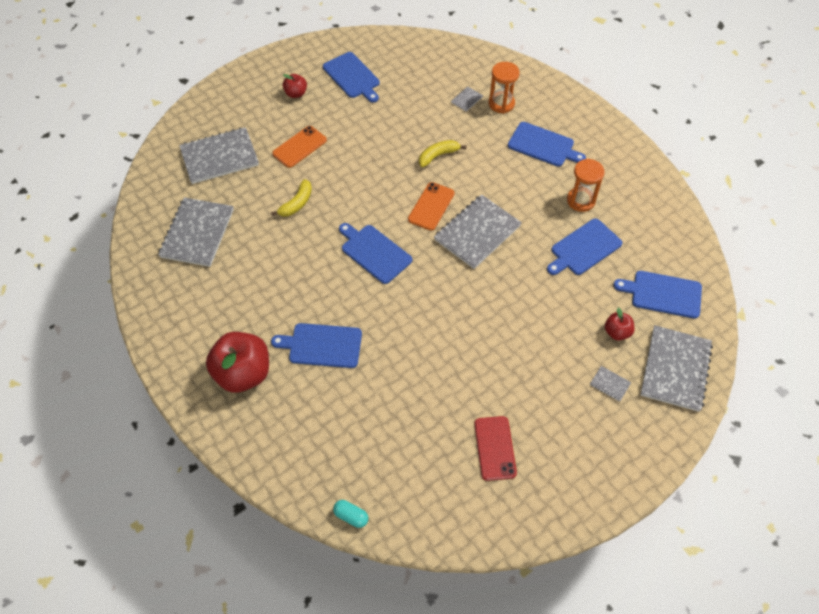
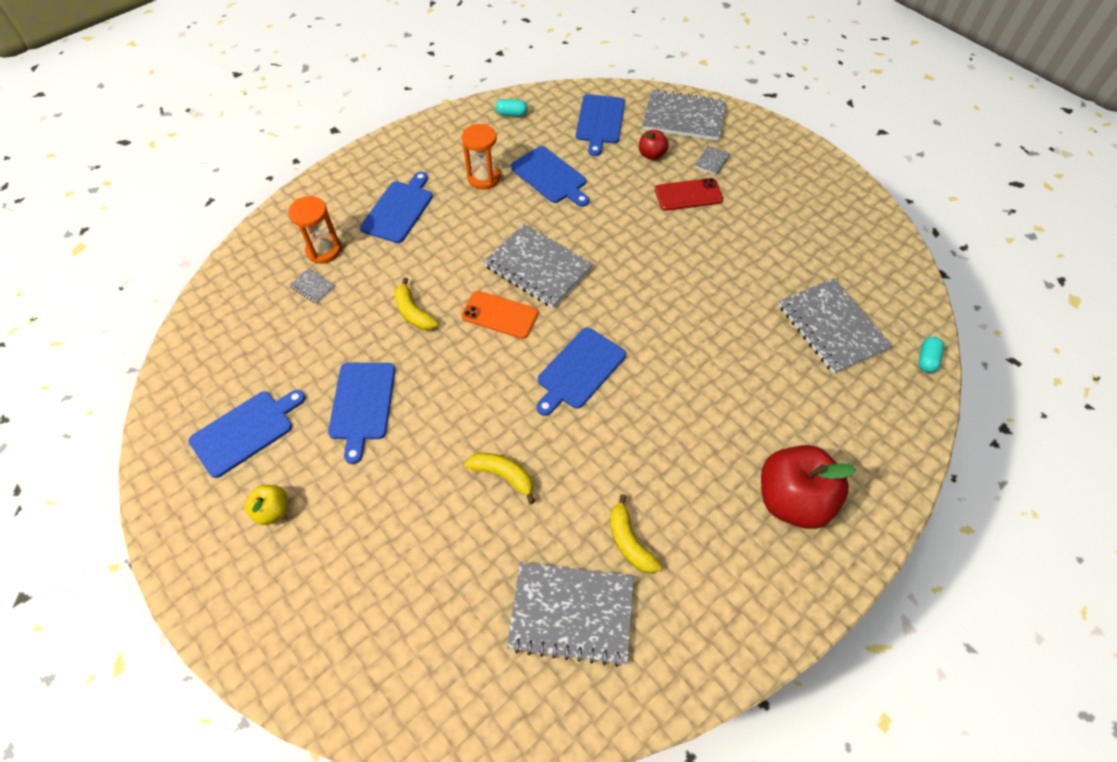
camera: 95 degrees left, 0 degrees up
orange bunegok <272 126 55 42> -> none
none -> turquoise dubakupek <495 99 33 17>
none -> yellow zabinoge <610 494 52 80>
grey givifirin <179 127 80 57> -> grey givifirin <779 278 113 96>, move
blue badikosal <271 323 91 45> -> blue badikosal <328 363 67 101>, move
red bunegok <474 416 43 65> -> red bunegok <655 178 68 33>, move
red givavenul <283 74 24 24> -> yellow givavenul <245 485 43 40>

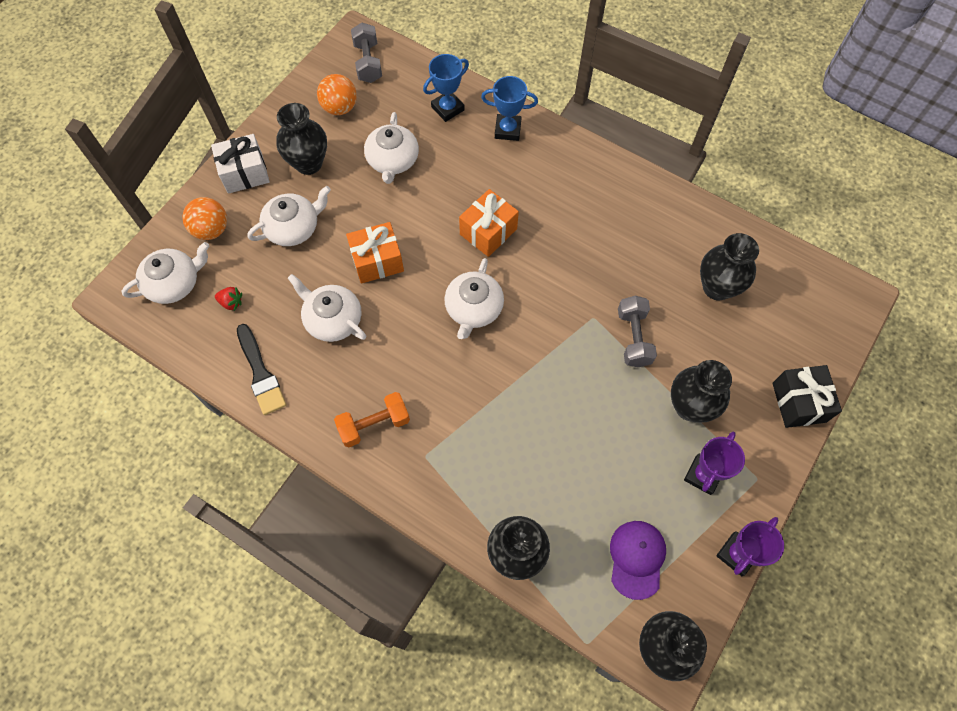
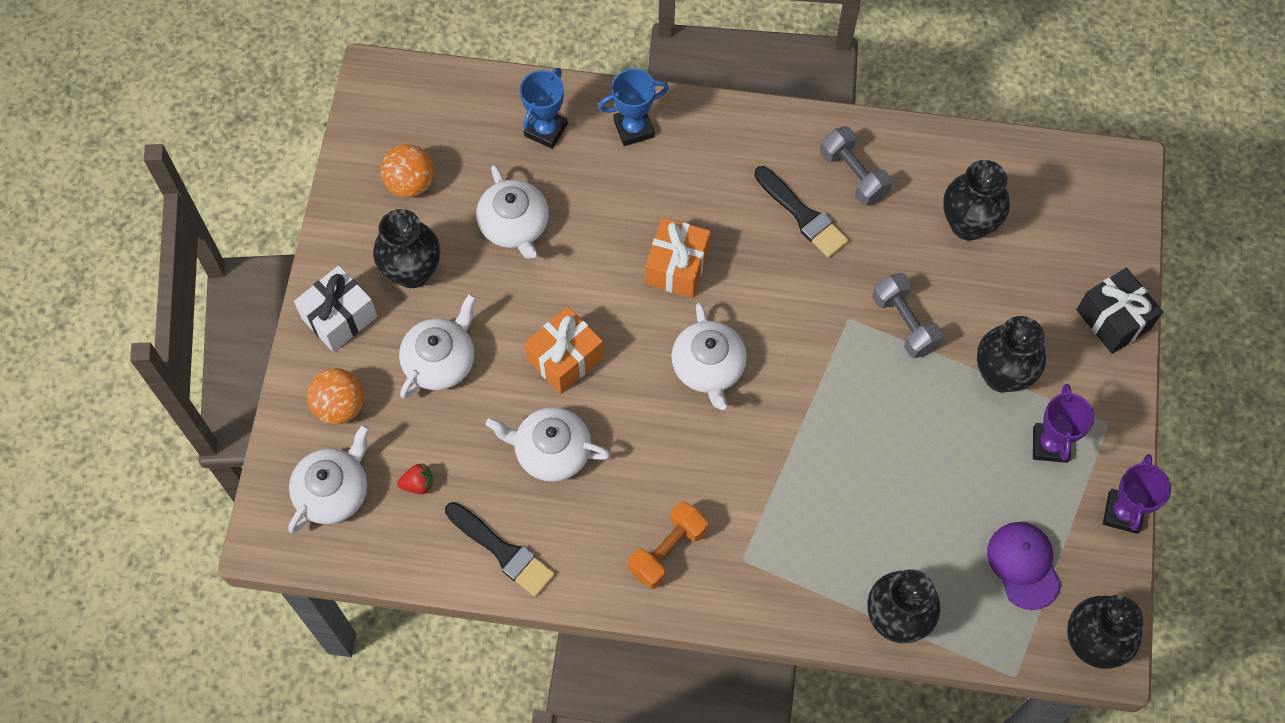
camera: 25 degrees left, 0 degrees up
none -> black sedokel <754 166 95 92>
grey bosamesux <351 23 31 60> -> grey bosamesux <820 126 72 80>, move

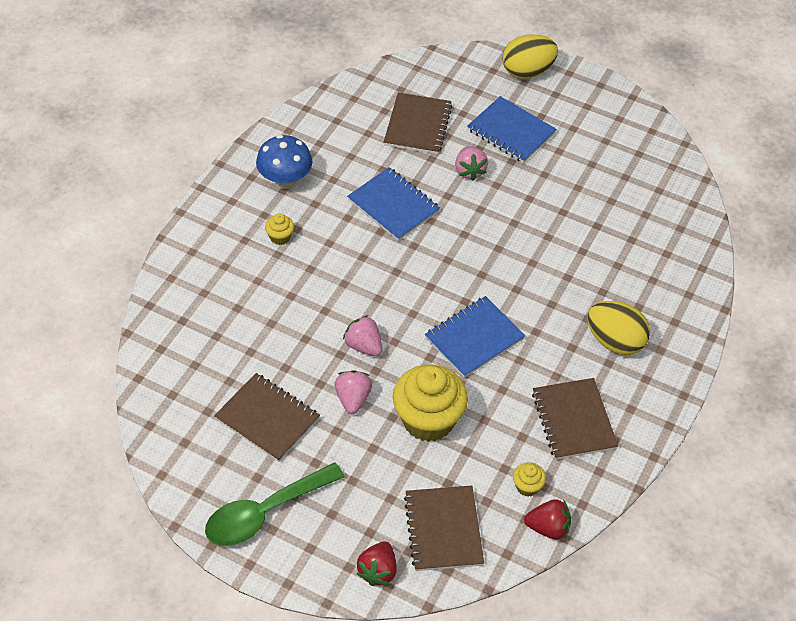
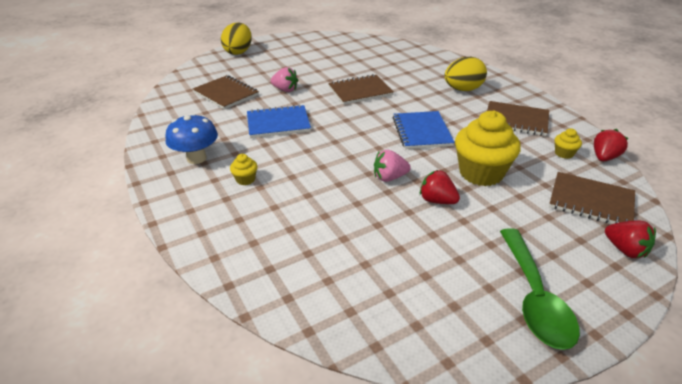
camera: 55 degrees left, 15 degrees down
blue givifirin <467 96 90 67> -> none
brown givifirin <214 373 106 89> -> brown givifirin <328 74 66 31>, move
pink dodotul <335 370 37 44> -> red dodotul <420 170 40 34>

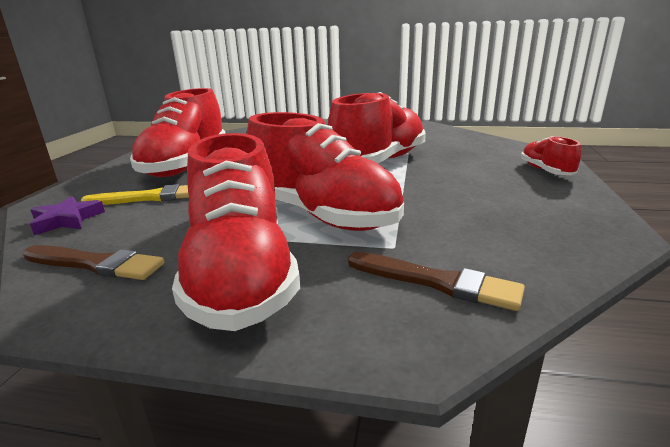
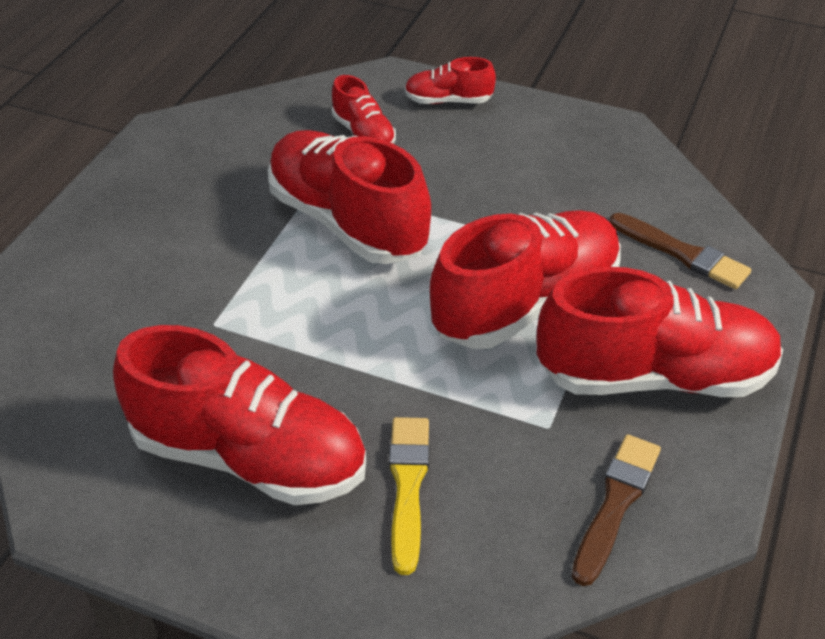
camera: 80 degrees left, 20 degrees up
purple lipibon <30 196 75 39> -> none
none -> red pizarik <332 75 64 69>
brown sedokel <348 252 177 59> -> brown sedokel <609 213 142 76>, 90 degrees clockwise

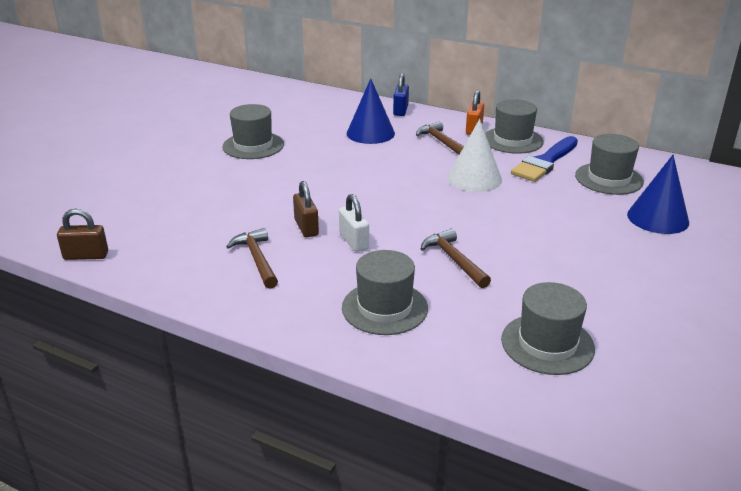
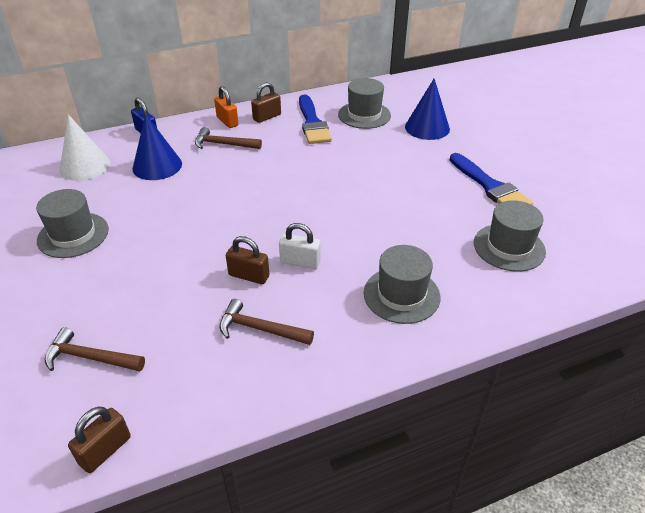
camera: 50 degrees left, 10 degrees up
none -> blue sedokel <450 153 83 52>
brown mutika <421 228 70 60> -> brown mutika <45 327 100 44>, move
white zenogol <447 119 55 73> -> white zenogol <60 114 50 67>, move
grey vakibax <485 99 59 55> -> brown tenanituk <251 82 30 41>

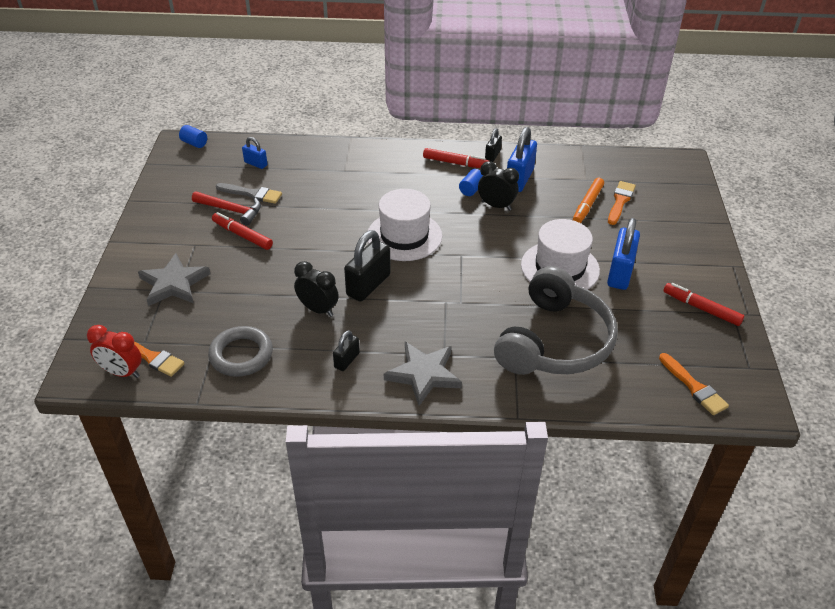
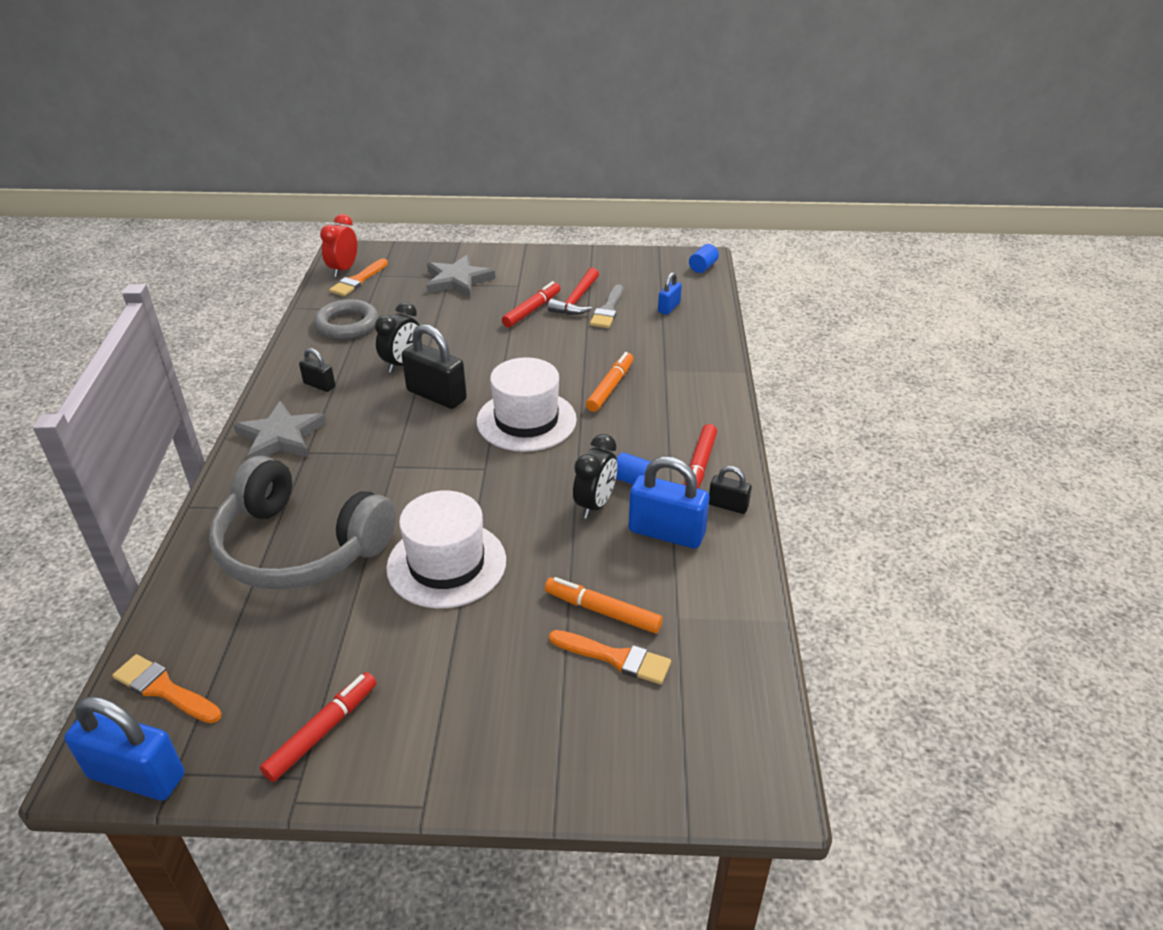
camera: 90 degrees right, 5 degrees down
none -> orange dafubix <586 352 47 60>
blue tenanituk <607 218 33 72> -> blue tenanituk <64 696 120 105>, move
orange sedokel <659 353 70 62> -> orange sedokel <112 654 109 69>, 60 degrees clockwise

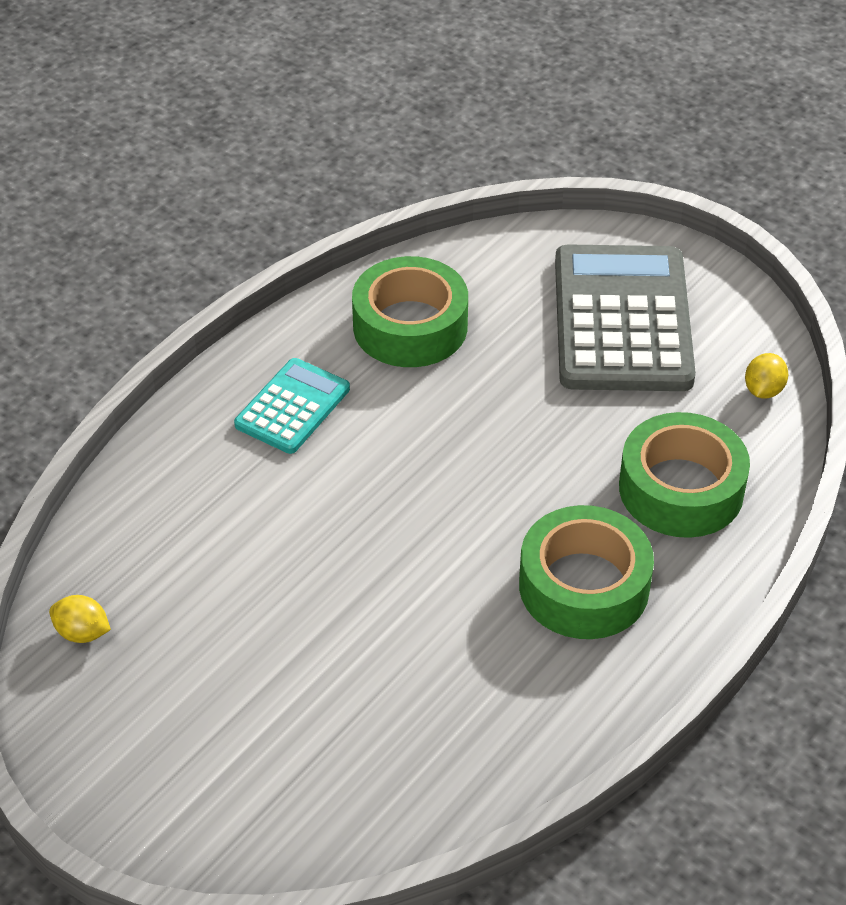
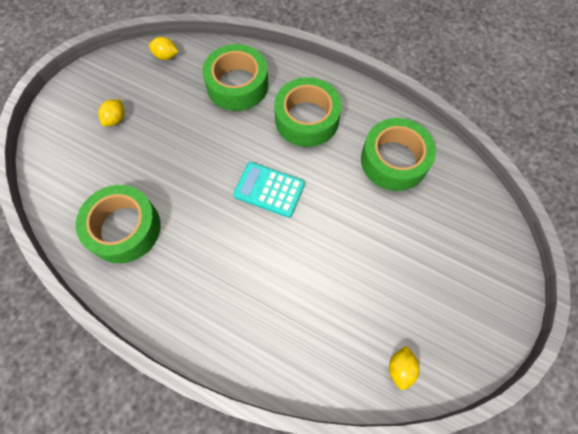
camera: 100 degrees left, 20 degrees up
none -> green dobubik <361 118 75 73>
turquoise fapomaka <234 358 116 96> -> turquoise fapomaka <233 162 72 56>, move
grey fapomaka <555 244 141 147> -> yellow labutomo <98 99 27 27>

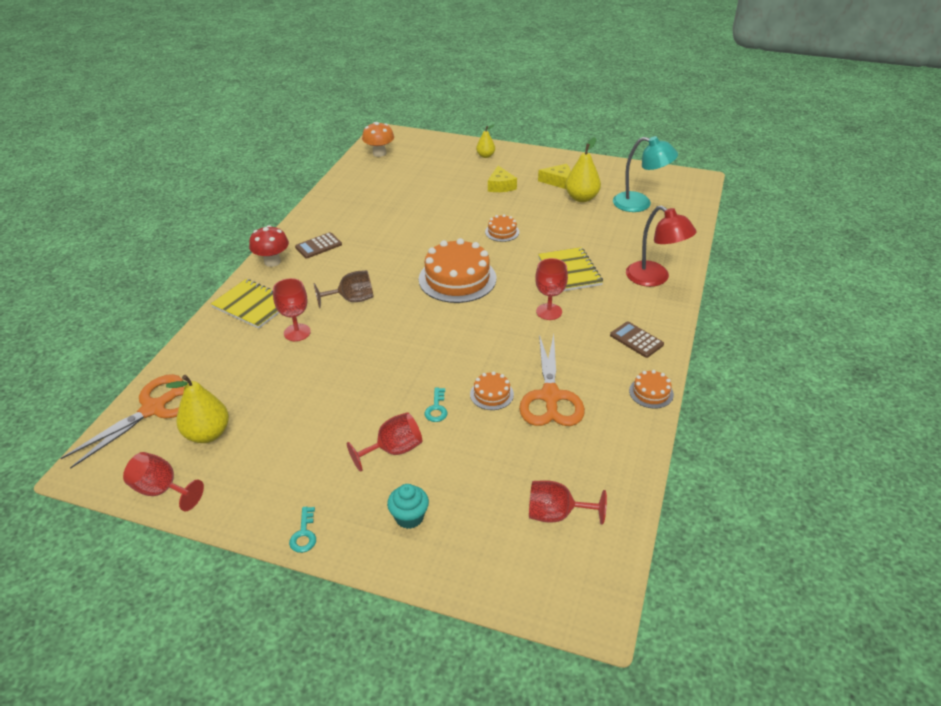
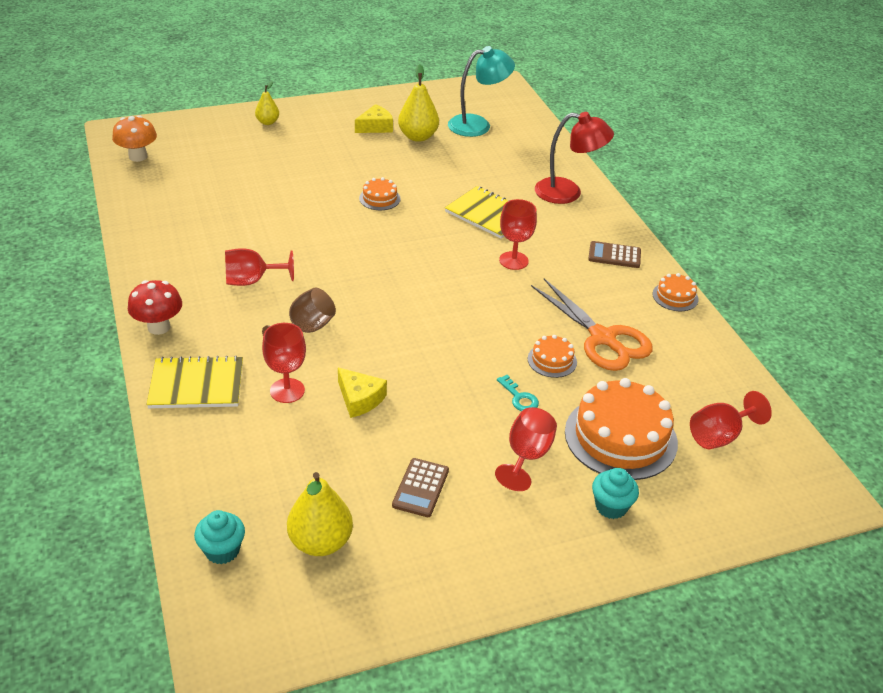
camera: 40 degrees left, 0 degrees up
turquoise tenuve <289 507 27 46> -> none
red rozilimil <123 452 81 59> -> red rozilimil <225 248 69 38>, move
brown fapomaka <295 232 47 27> -> brown fapomaka <392 458 57 59>, move
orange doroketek <419 238 77 65> -> orange doroketek <565 378 113 102>, move
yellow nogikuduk <488 166 29 26> -> yellow nogikuduk <338 367 49 51>, move
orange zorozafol <61 374 123 95> -> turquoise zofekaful <194 510 51 54>

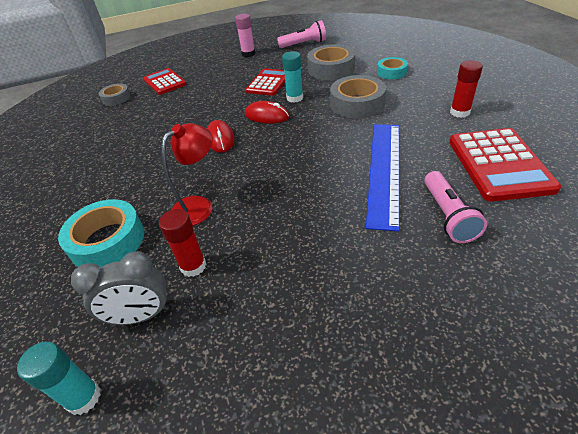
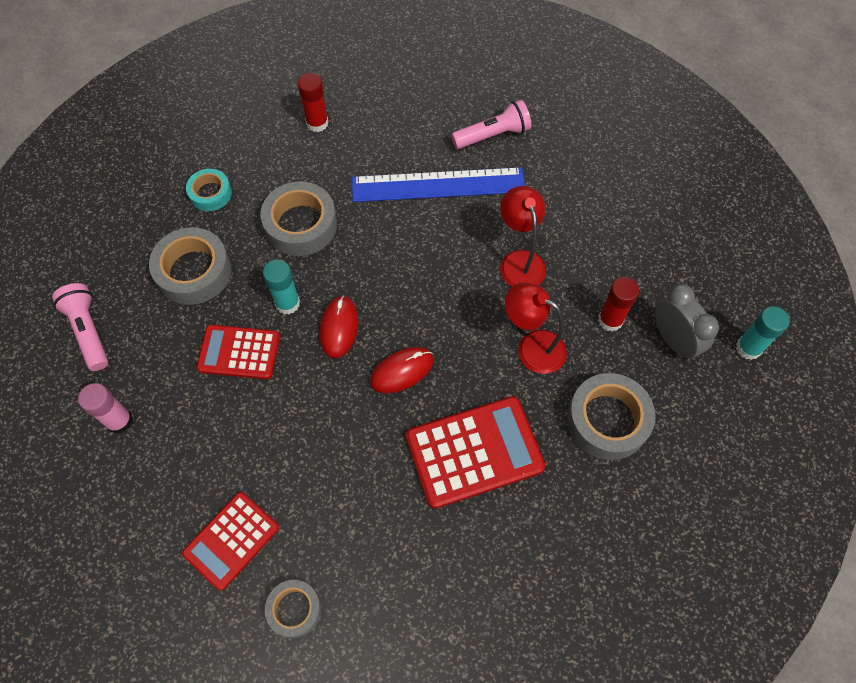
camera: 110 degrees left, 20 degrees up
none -> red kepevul <500 186 46 101>
red fapomaka <449 128 112 74> -> red fapomaka <406 396 139 113>, move
turquoise dobubik <58 199 87 69> -> grey dobubik <567 373 89 87>

